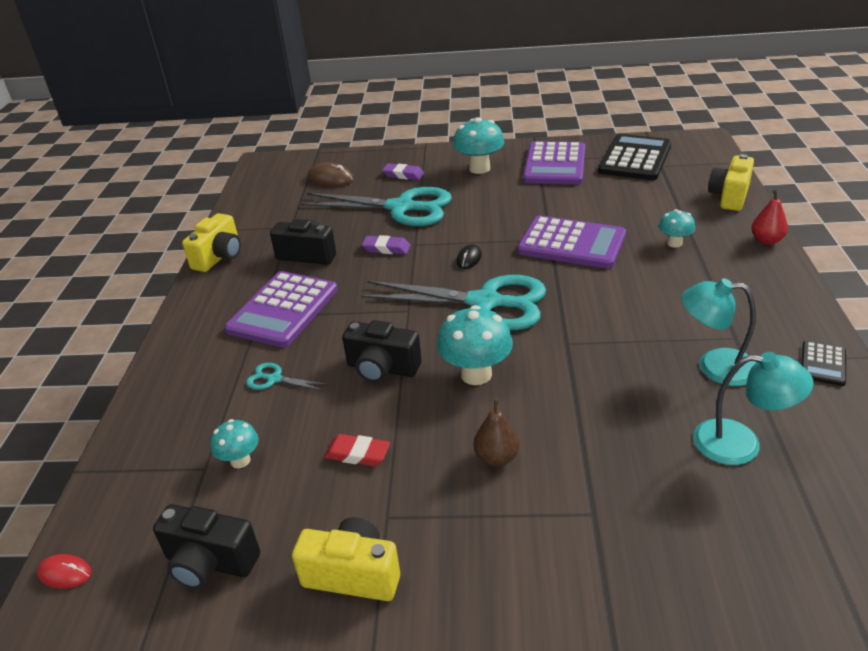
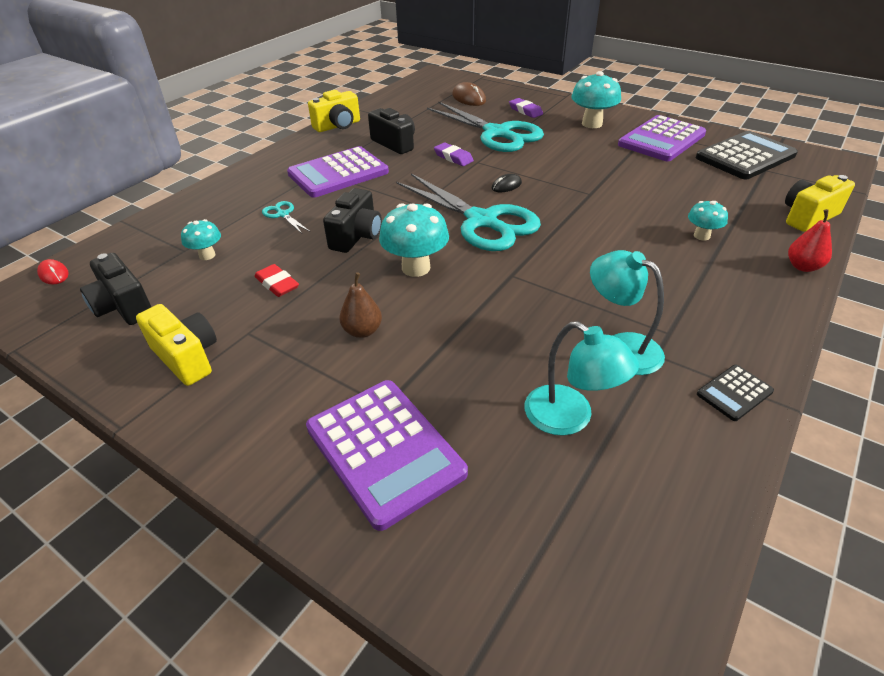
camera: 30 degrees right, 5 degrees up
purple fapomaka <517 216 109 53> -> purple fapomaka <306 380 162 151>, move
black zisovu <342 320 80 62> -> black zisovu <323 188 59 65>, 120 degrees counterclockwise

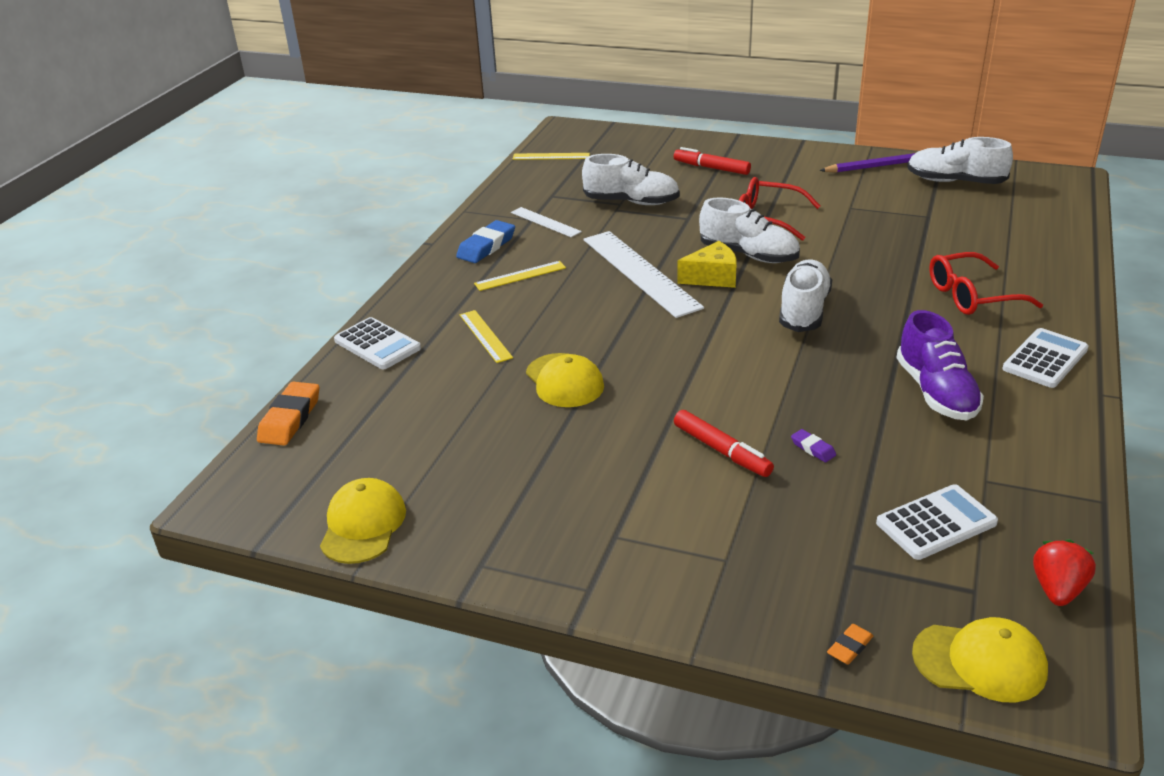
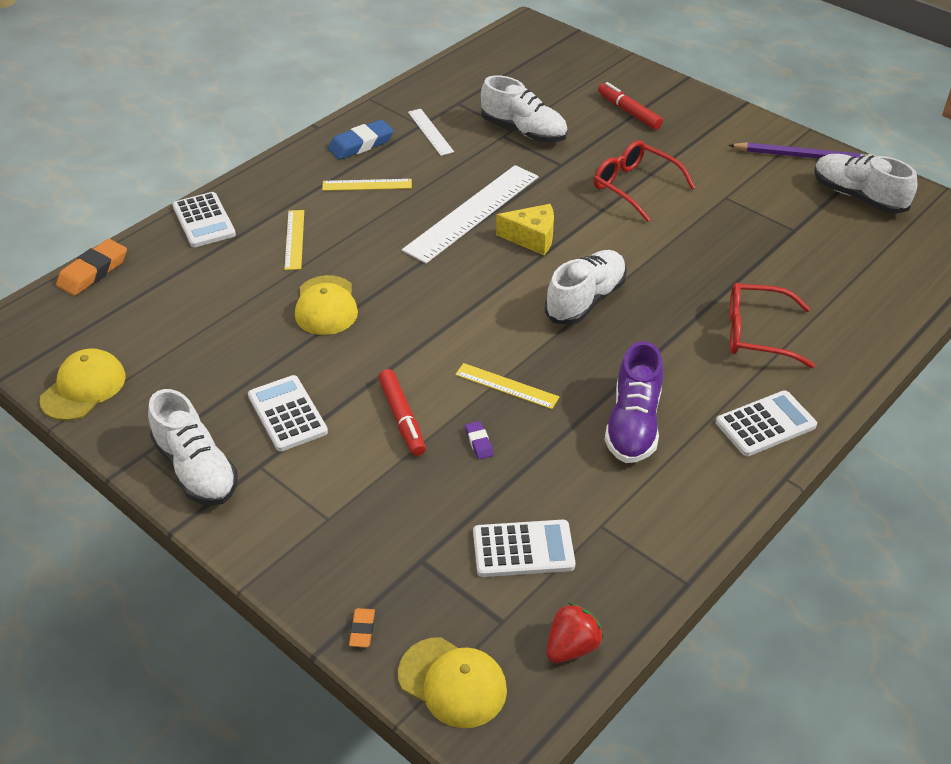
camera: 20 degrees right, 10 degrees up
none -> white fapomaka <248 375 80 77>
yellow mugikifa <513 153 77 7> -> yellow mugikifa <455 363 104 46>, move
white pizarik <699 197 101 66> -> white pizarik <148 389 90 116>, move
white mugikifa <583 231 121 87> -> white mugikifa <402 165 136 99>, 45 degrees clockwise
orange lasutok <827 624 47 40> -> orange lasutok <349 608 26 39>, 60 degrees counterclockwise

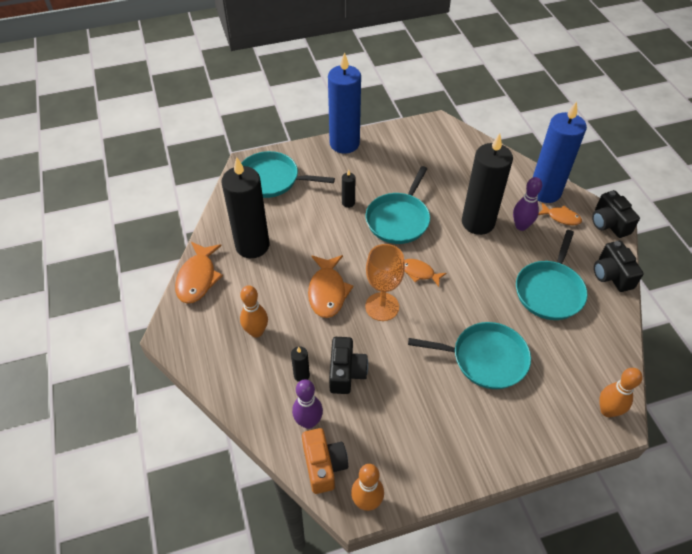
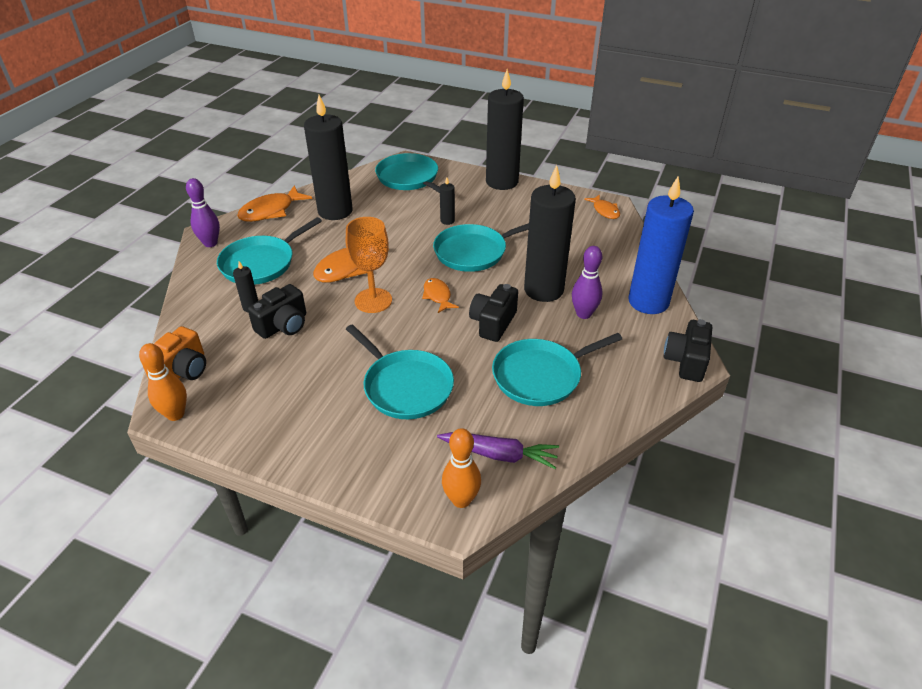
camera: 40 degrees right, 10 degrees down
none -> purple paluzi <437 432 122 37>
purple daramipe <292 379 31 50> -> purple daramipe <186 178 34 69>, move
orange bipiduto <538 203 44 22> -> orange bipiduto <584 194 36 25>, move
black zisovu <594 241 50 51> -> black zisovu <469 284 49 58>, move
orange daramipe <240 285 28 53> -> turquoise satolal <217 217 105 68>
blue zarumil <328 52 33 102> -> black zarumil <486 69 38 121>

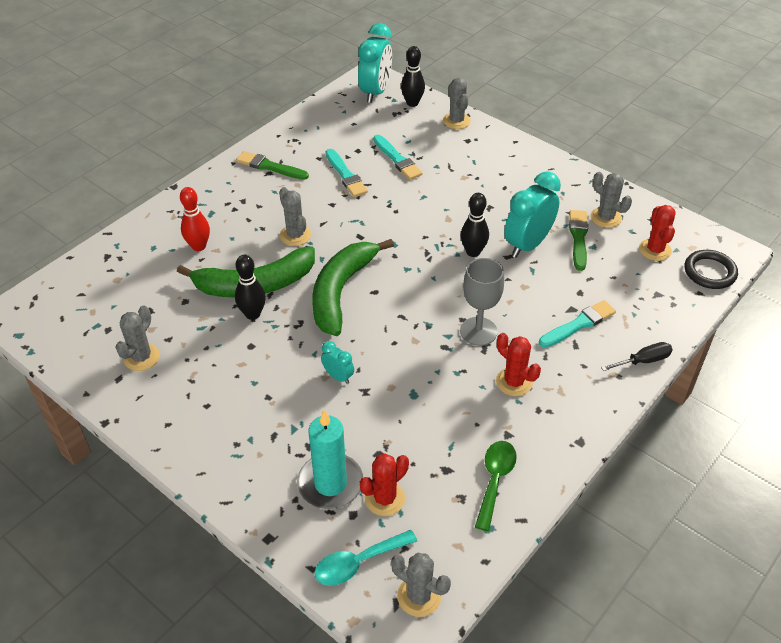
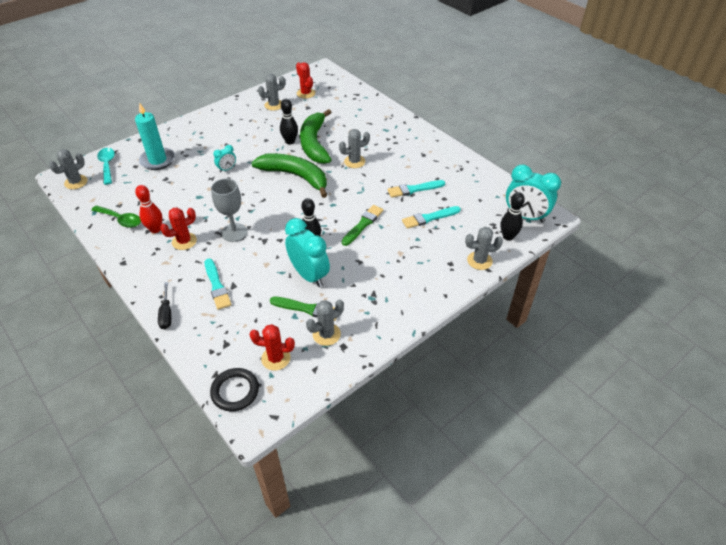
camera: 100 degrees right, 0 degrees up
red daramipe <180 187 30 64> -> red daramipe <135 185 28 48>, move
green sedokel <236 151 73 29> -> green sedokel <342 205 41 41>, move
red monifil <360 454 49 62> -> red monifil <296 62 19 37>, move
grey monifil <115 305 45 66> -> grey monifil <258 74 27 37>, 60 degrees counterclockwise

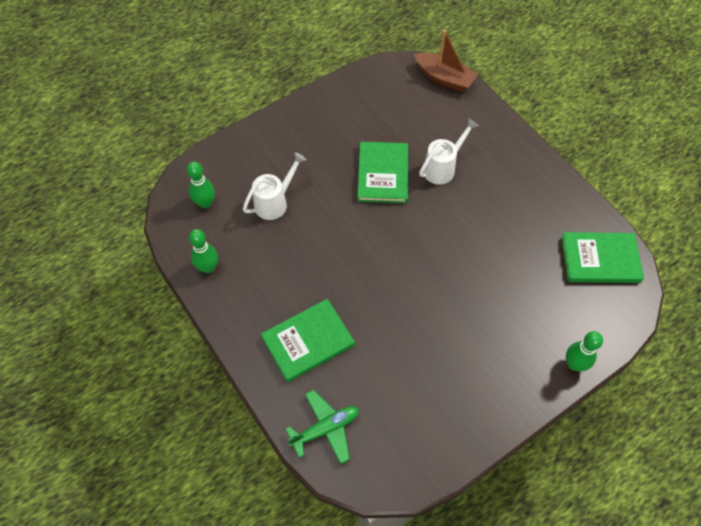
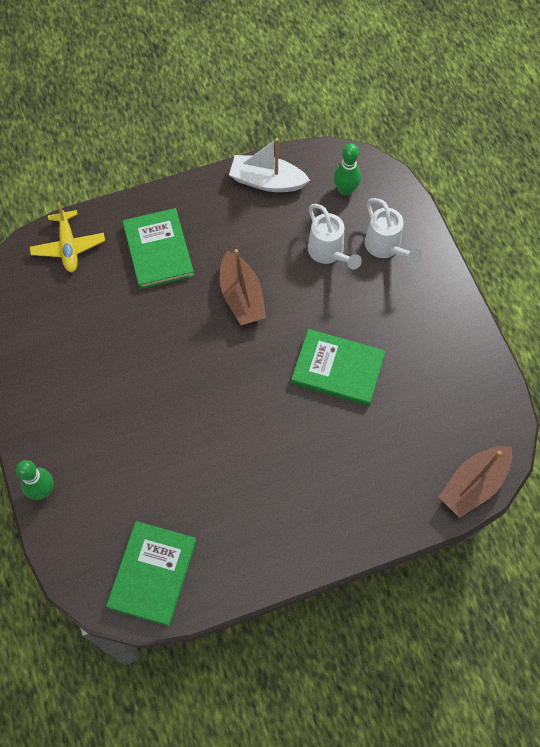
camera: 105 degrees right, 5 degrees up
none -> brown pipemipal <220 249 46 76>
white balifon <419 118 59 67> -> white balifon <365 198 57 66>, move
green daramipe <189 229 29 44> -> white pipemipal <229 138 81 54>
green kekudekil <286 390 73 74> -> yellow kekudekil <30 202 75 70>

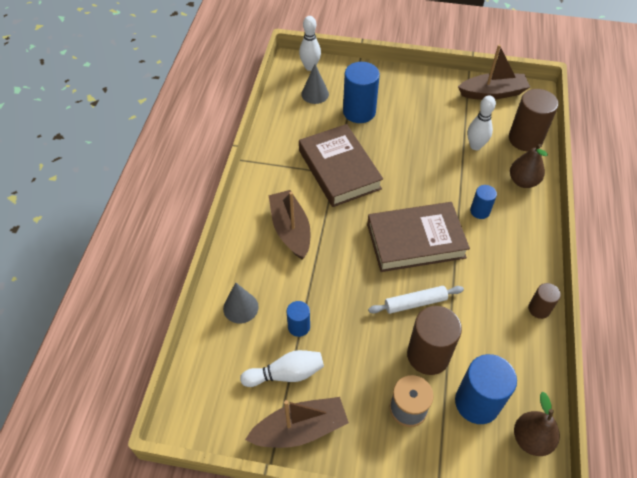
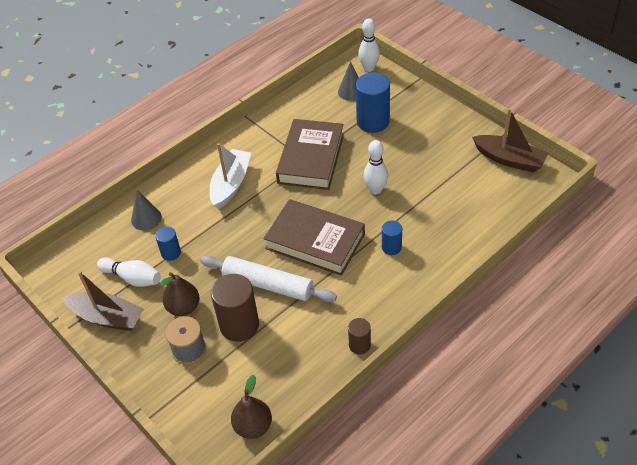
camera: 40 degrees right, 5 degrees down
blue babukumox <455 354 62 70> -> none
brown babukumox <509 89 50 62> -> none
white daramipe <467 96 29 54> -> white daramipe <364 140 24 55>, move
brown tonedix <510 144 38 44> -> brown tonedix <160 272 39 44>, move
brown pipemipal <269 190 42 69> -> white pipemipal <210 143 41 66>
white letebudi <368 286 96 28> -> white letebudi <200 255 137 47>, x1.57

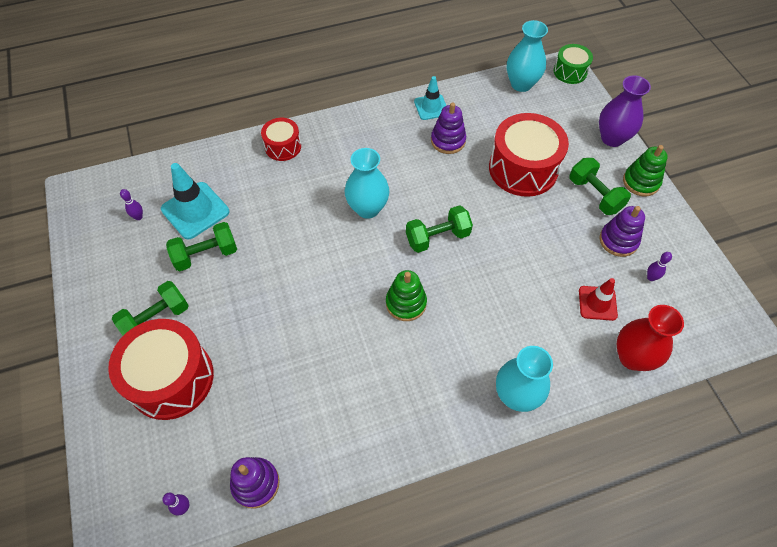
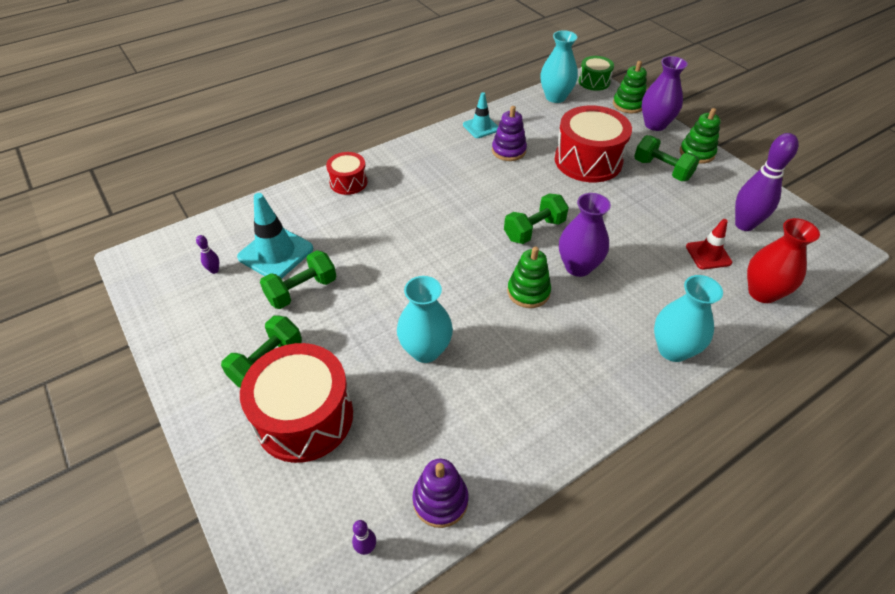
camera: 15 degrees left, 10 degrees down
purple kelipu <600 206 45 51> -> none
none -> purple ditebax <559 193 52 84>
none -> green kelipu <613 61 34 52>
turquoise ditebax <345 148 44 71> -> turquoise ditebax <397 276 56 87>, move
purple daramipe <647 252 25 29> -> purple daramipe <735 133 64 98>, x2.38

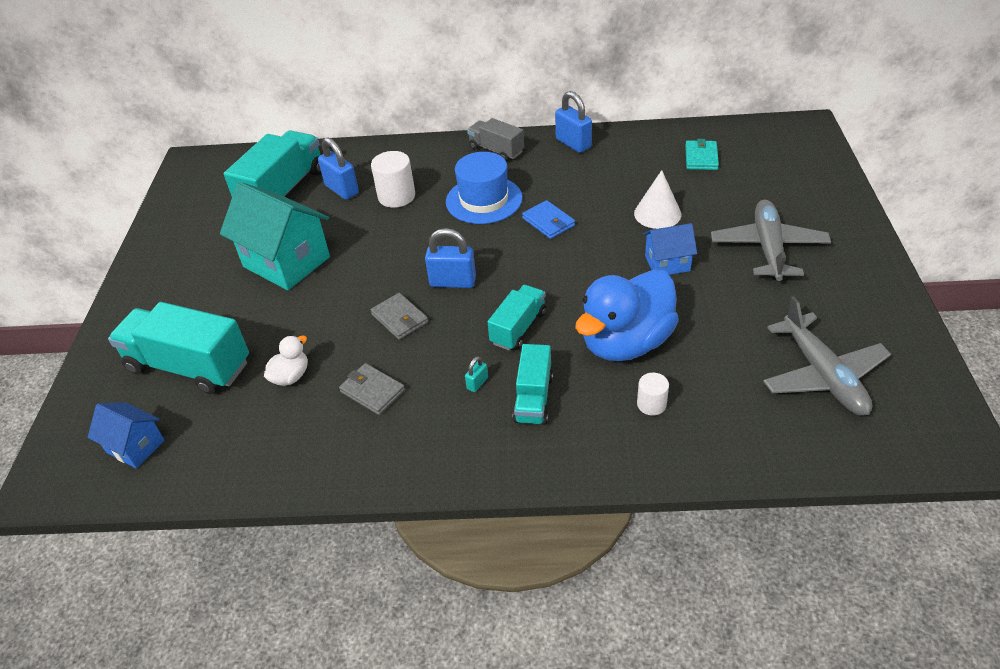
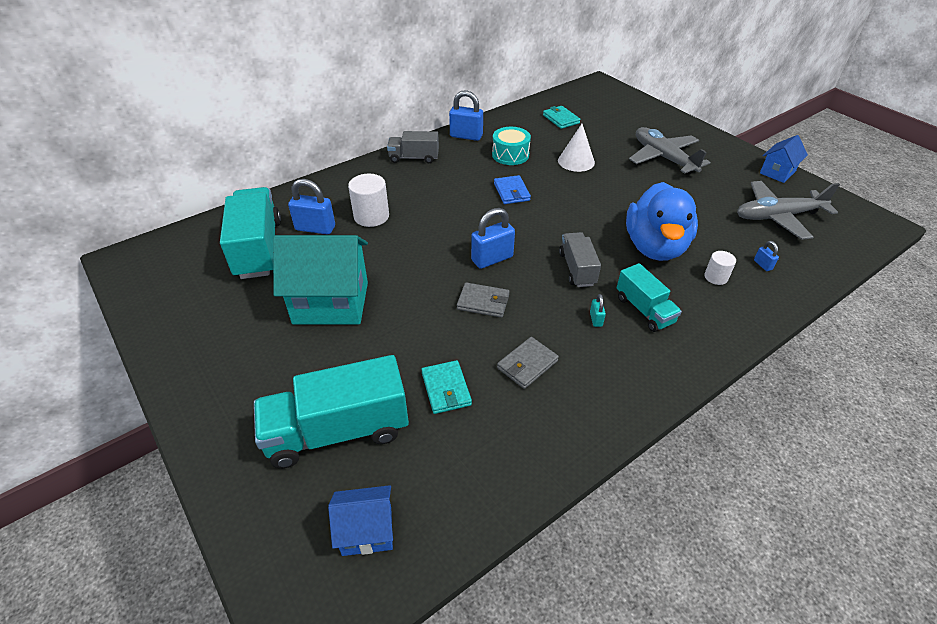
camera: 40 degrees left, 0 degrees up
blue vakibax <446 152 77 72> -> none
none -> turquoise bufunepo <492 127 39 38>
none -> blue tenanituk <754 241 25 30>
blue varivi <643 223 54 52> -> blue varivi <760 135 48 48>, move
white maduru <264 336 44 50> -> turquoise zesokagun <421 360 51 54>
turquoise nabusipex <487 285 59 65> -> grey nabusipex <559 232 42 55>
grey zesokagun <339 363 66 52> -> grey zesokagun <497 337 62 52>, 45 degrees counterclockwise
blue zesokagun <522 200 53 39> -> blue zesokagun <494 175 37 29>, 60 degrees clockwise
grey kekudekil <763 296 128 120> -> grey kekudekil <737 181 103 59>, 135 degrees clockwise

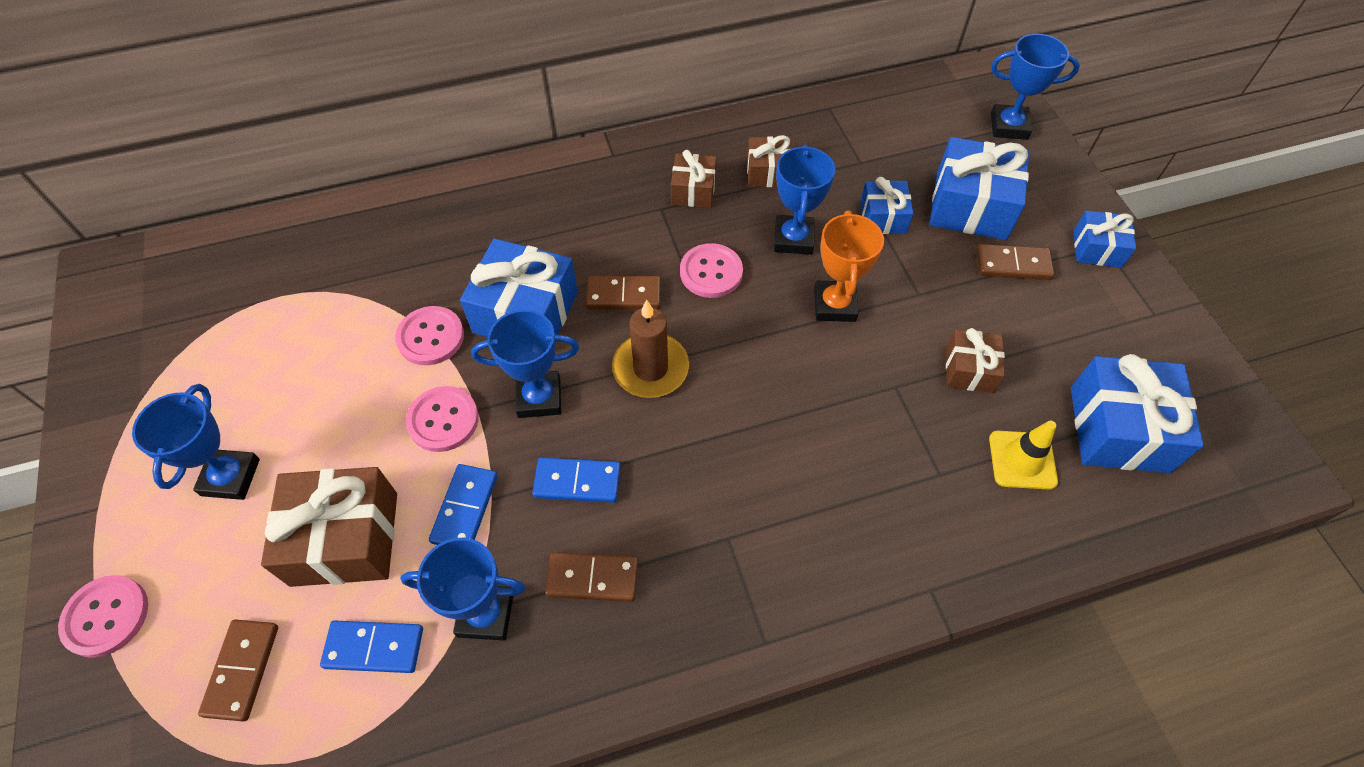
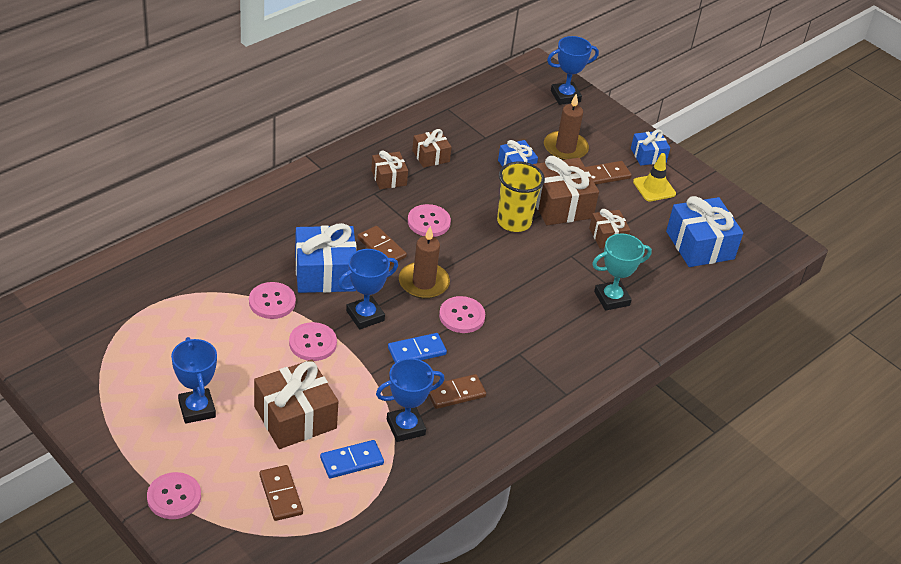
camera: 30 degrees left, 15 degrees down
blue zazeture <429 464 69 81> -> none
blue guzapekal <774 144 62 111> -> none
none -> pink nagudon <439 296 46 37>
none -> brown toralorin <533 156 66 69>
none -> turquoise guzapekal <592 233 60 78>
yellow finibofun <989 421 69 69> -> yellow finibofun <633 153 43 49>, move
orange guzapekal <814 210 70 112> -> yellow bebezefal <497 161 48 71>
blue toralorin <930 137 99 103> -> brown zarumil <544 93 45 67>
brown zazeture <586 276 75 33> -> brown zazeture <357 226 50 39>, 75 degrees clockwise

